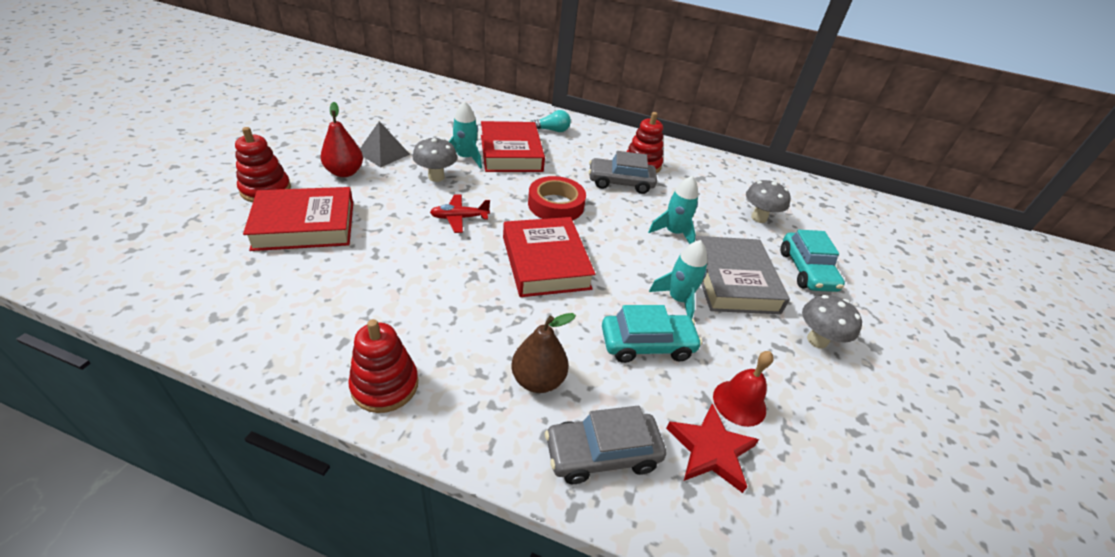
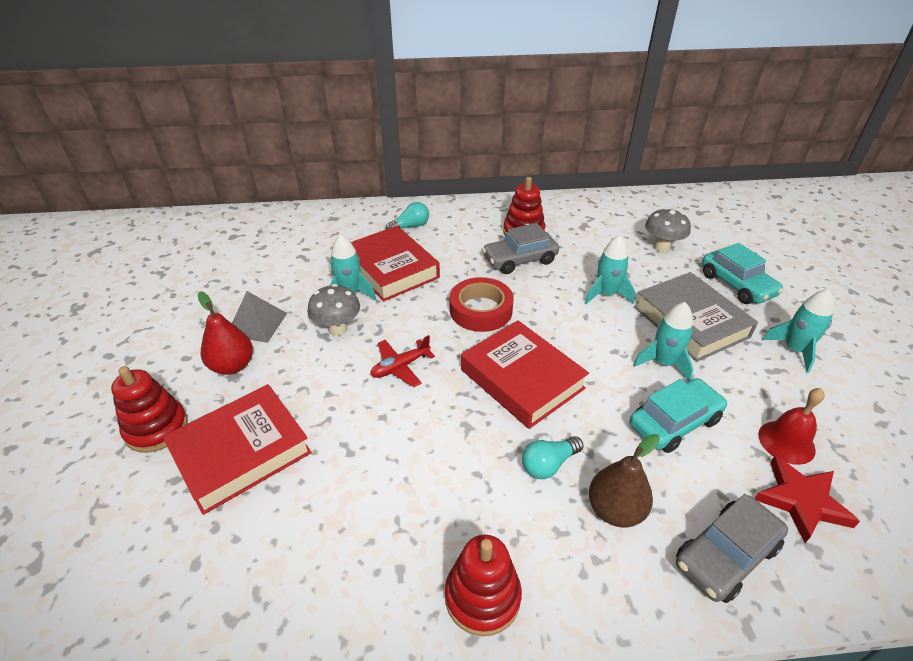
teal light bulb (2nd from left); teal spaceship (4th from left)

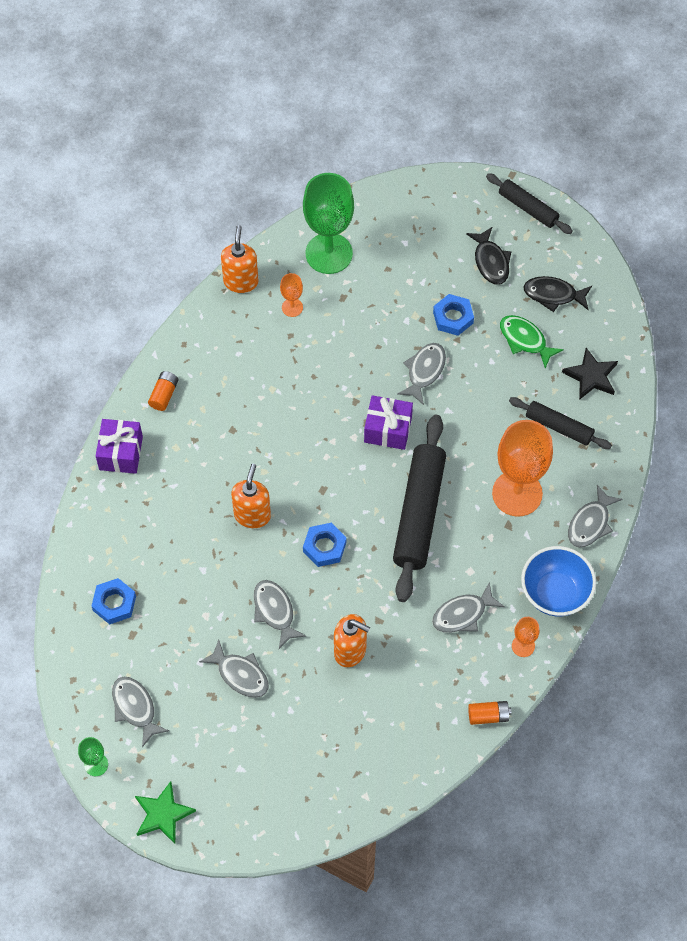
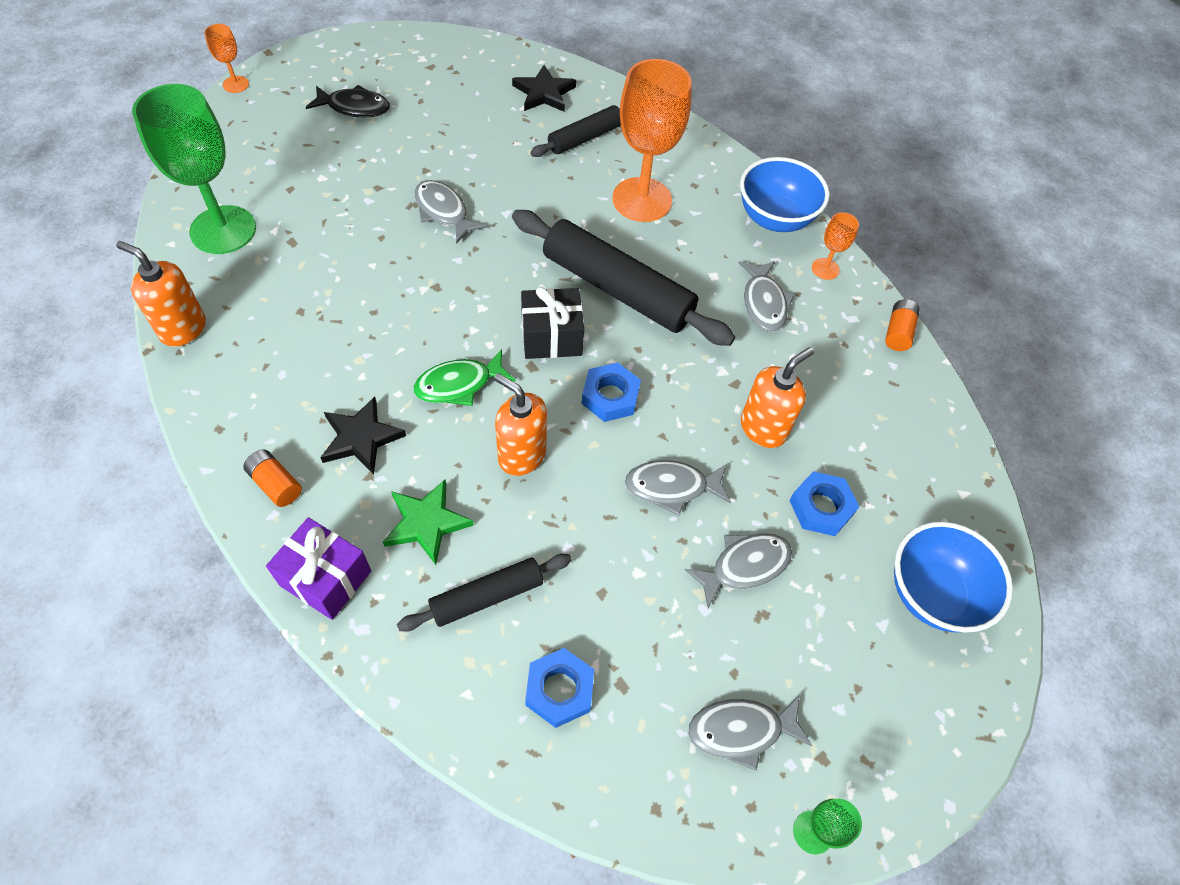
violet present (2nd from left in the first image); jet-black toy fish (2nd from left in the first image); gray toy fish (6th from left in the first image); jet-black five-pointed star (1st from left); jet-black present; cobalt deep dish (2nd from left); leaf-green five-pointed star; orange-coloured chalice (1st from left); cobalt hexagon nut (3rd from left); jet-black dough roller (1st from left); leaf-green toy fish

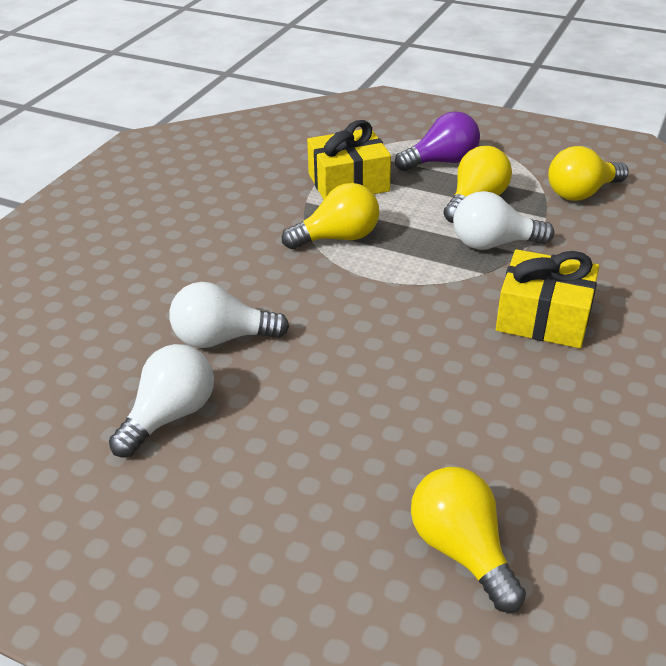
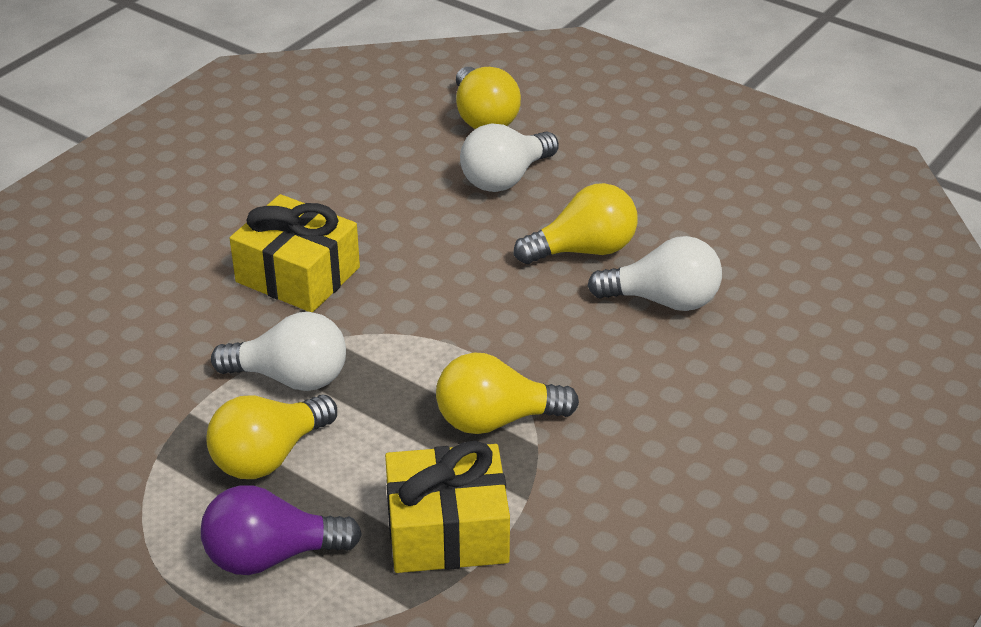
snow-white light bulb (2nd from left); golden light bulb (4th from left)

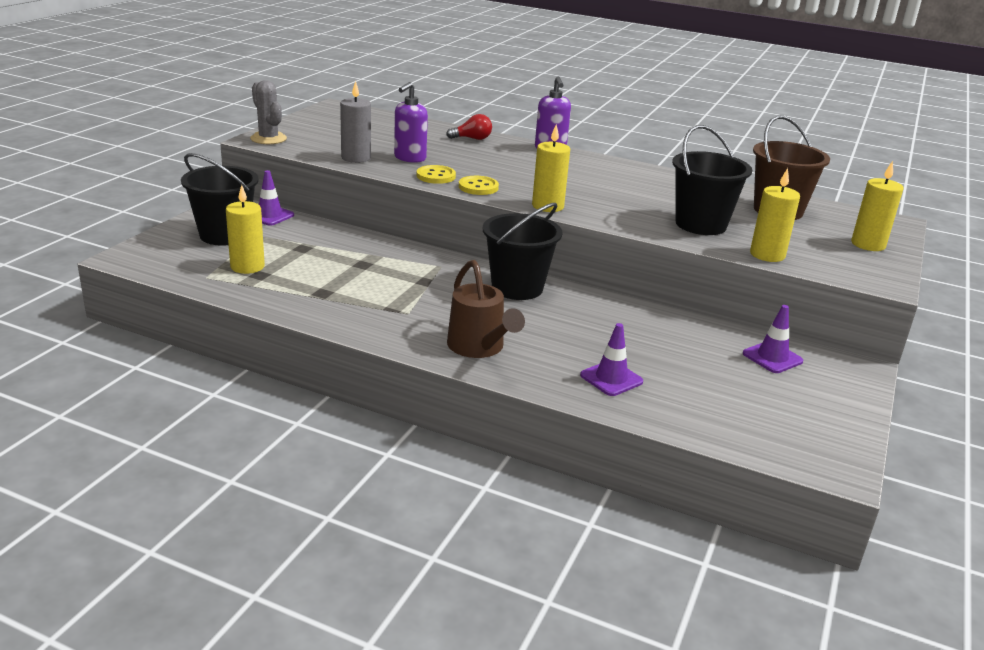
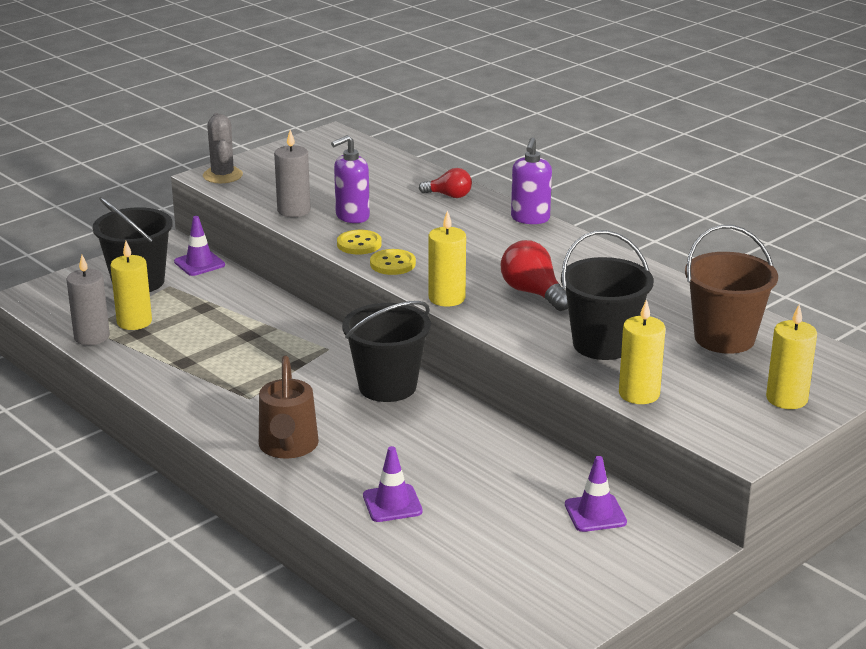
gray wax candle (1st from left); scarlet light bulb (2nd from left)

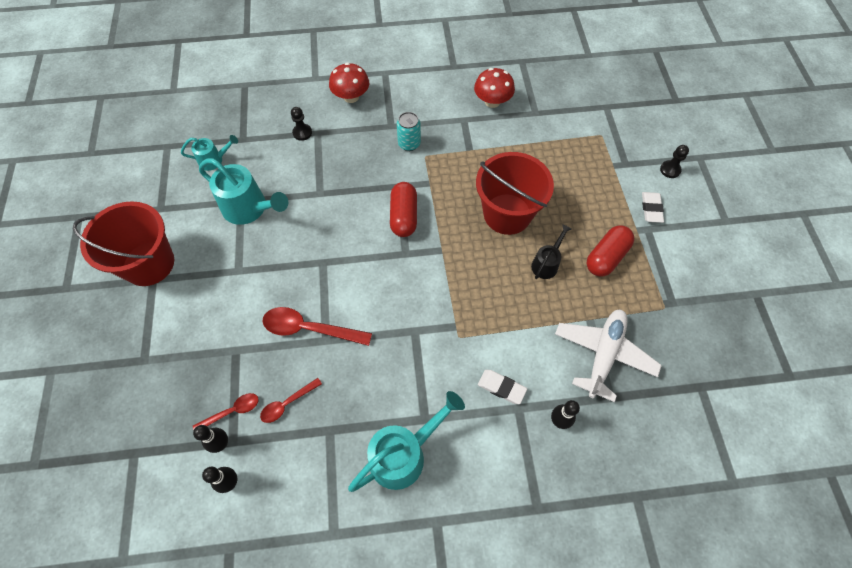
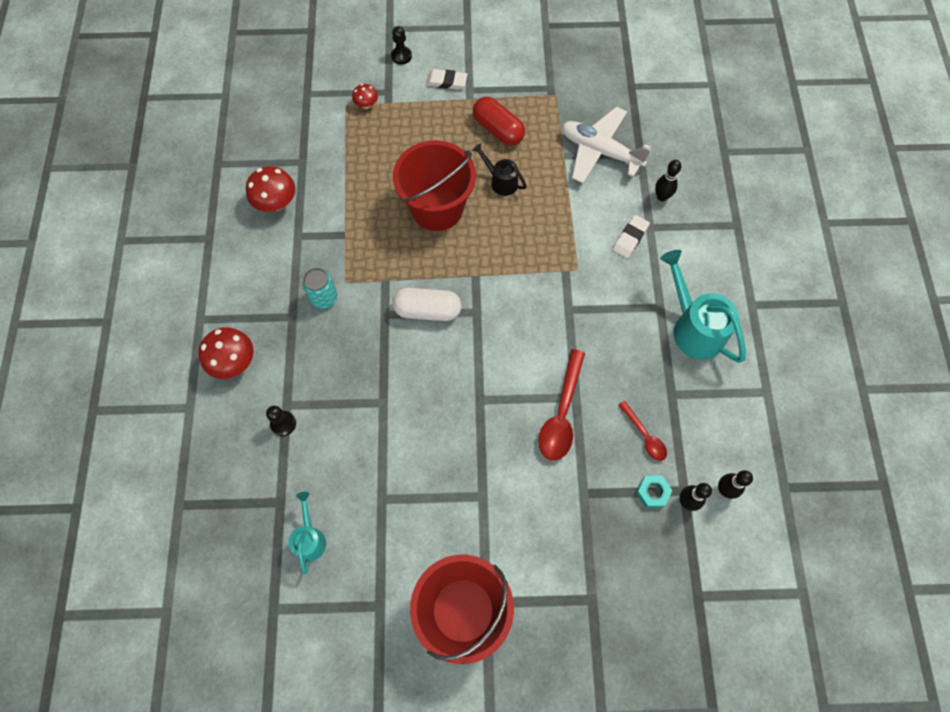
teal watering pot (2nd from left in the first image); scarlet toadstool (3rd from left); teal hexagon nut; snow-white capsule

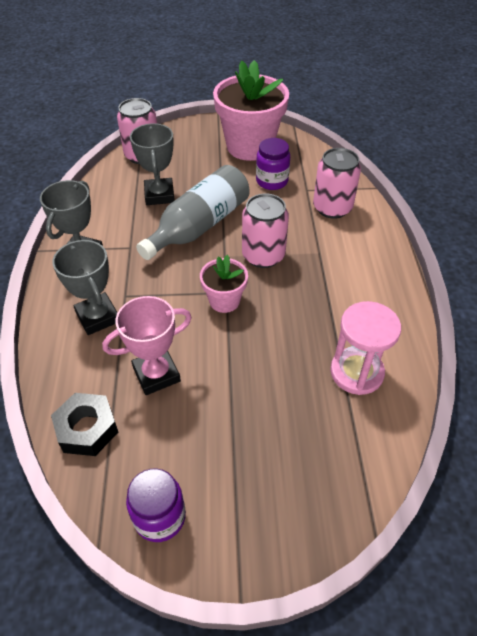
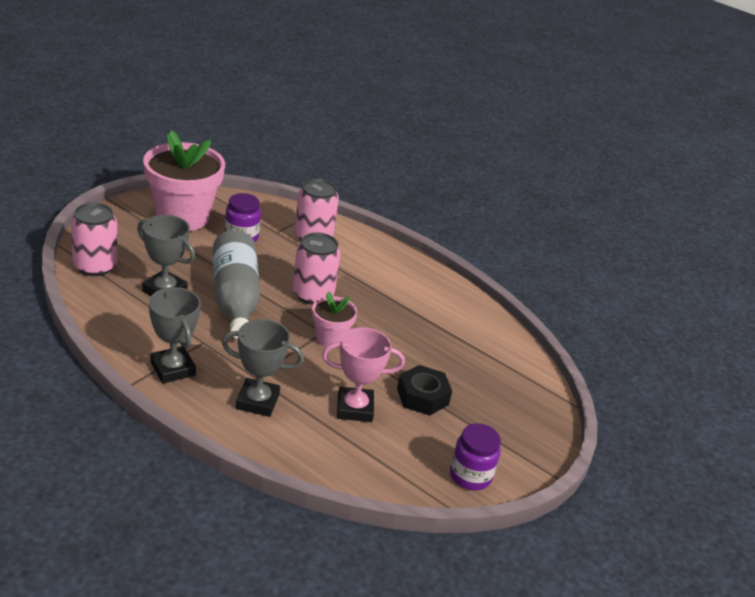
pink sandglass; jet-black hexagon nut; pink trophy

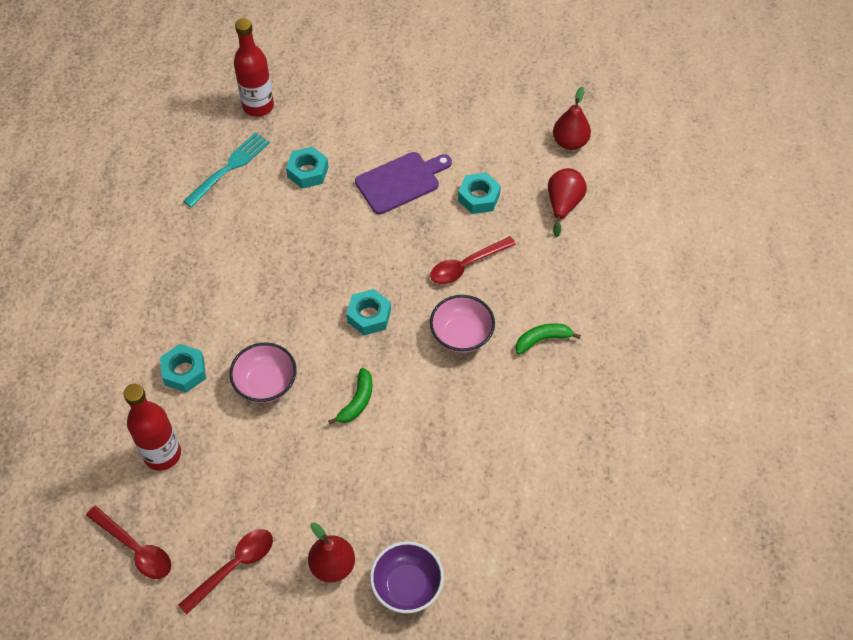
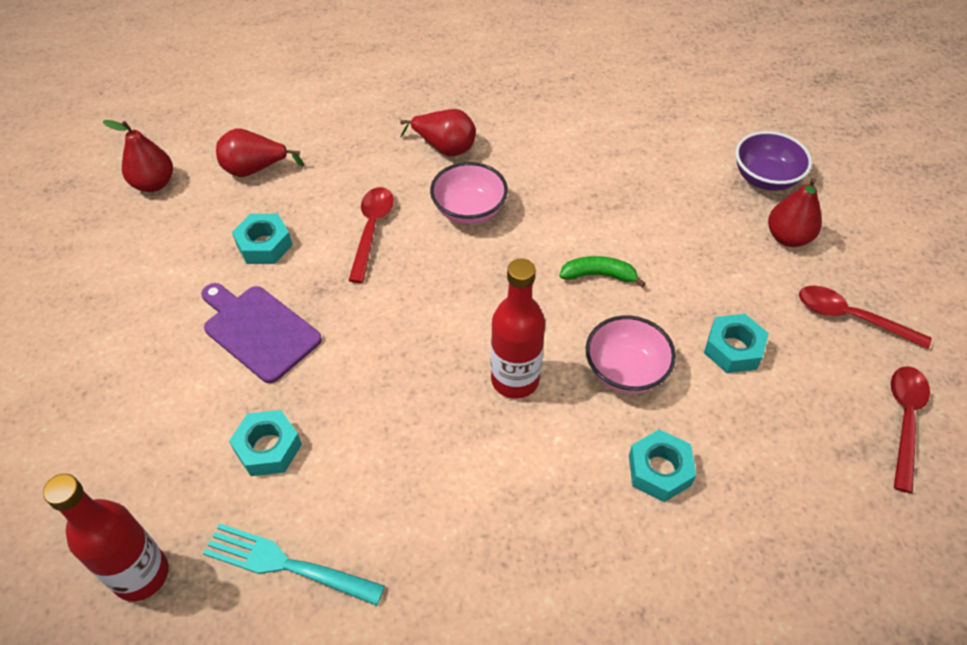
scarlet bottle (2nd from left); teal hexagon nut (4th from left); scarlet toy pear (3rd from left); scarlet spoon (1st from left)

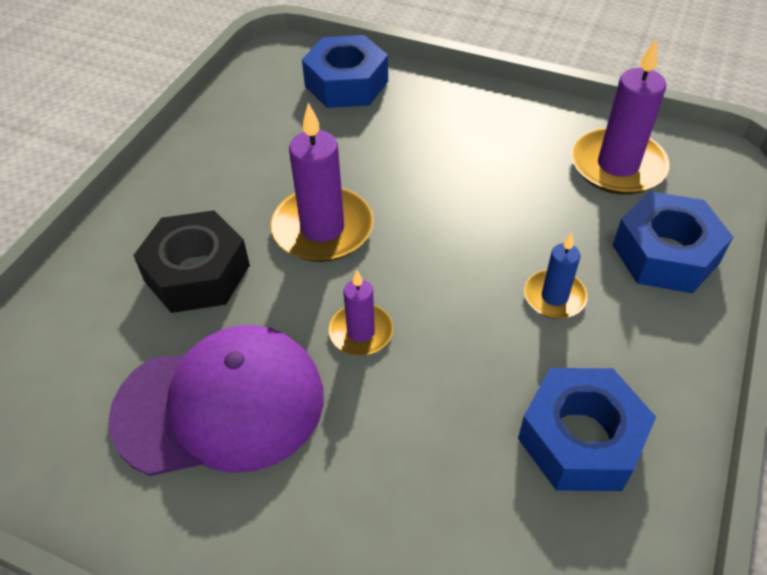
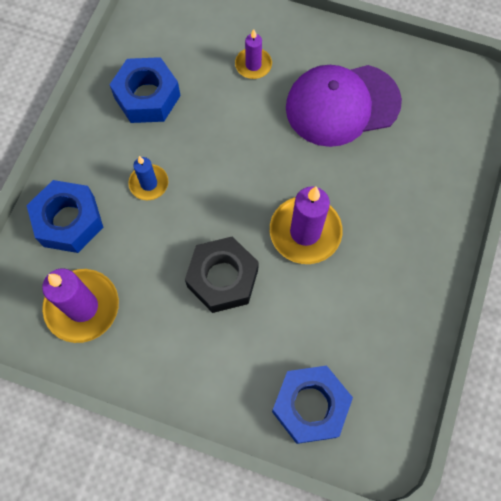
jet-black hexagon nut; violet wax candle (2nd from left)

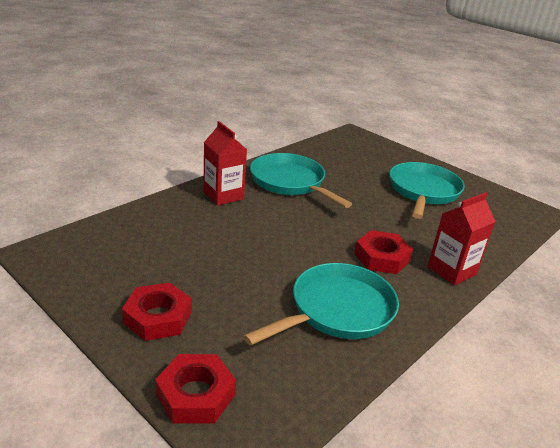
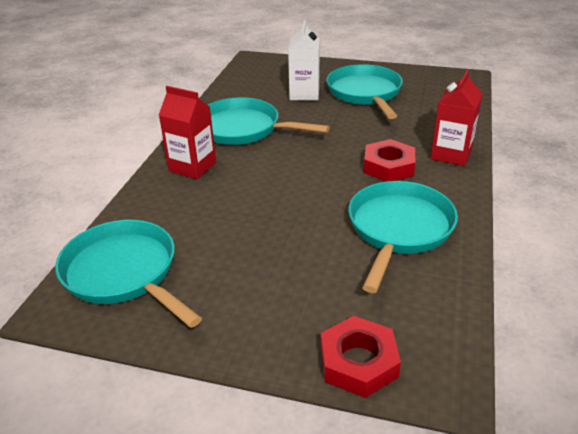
scarlet hexagon nut (1st from left in the first image); teal skillet (1st from left); snow-white milk carton

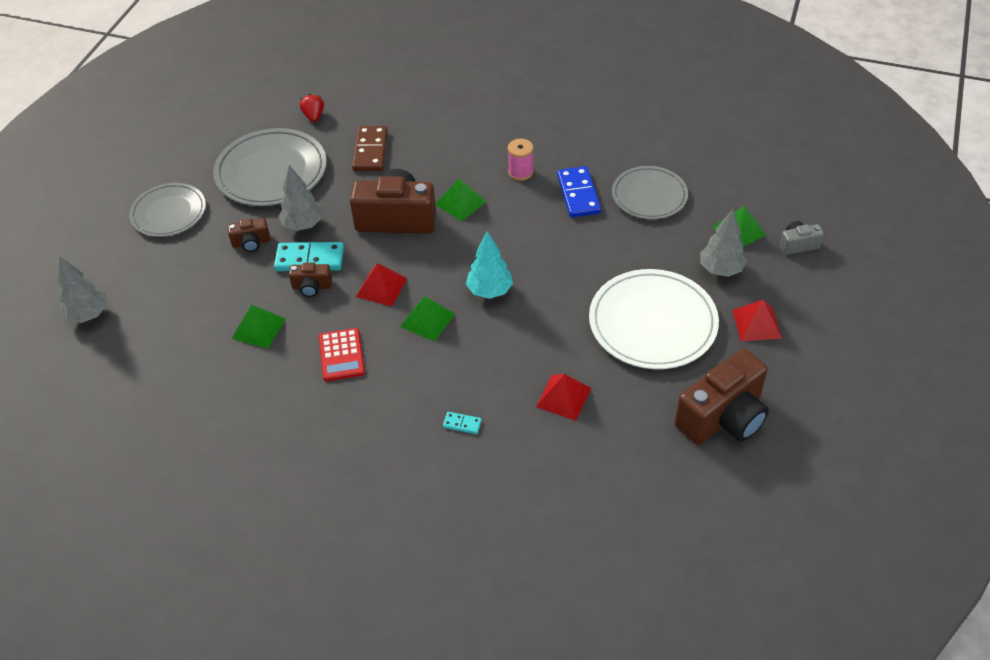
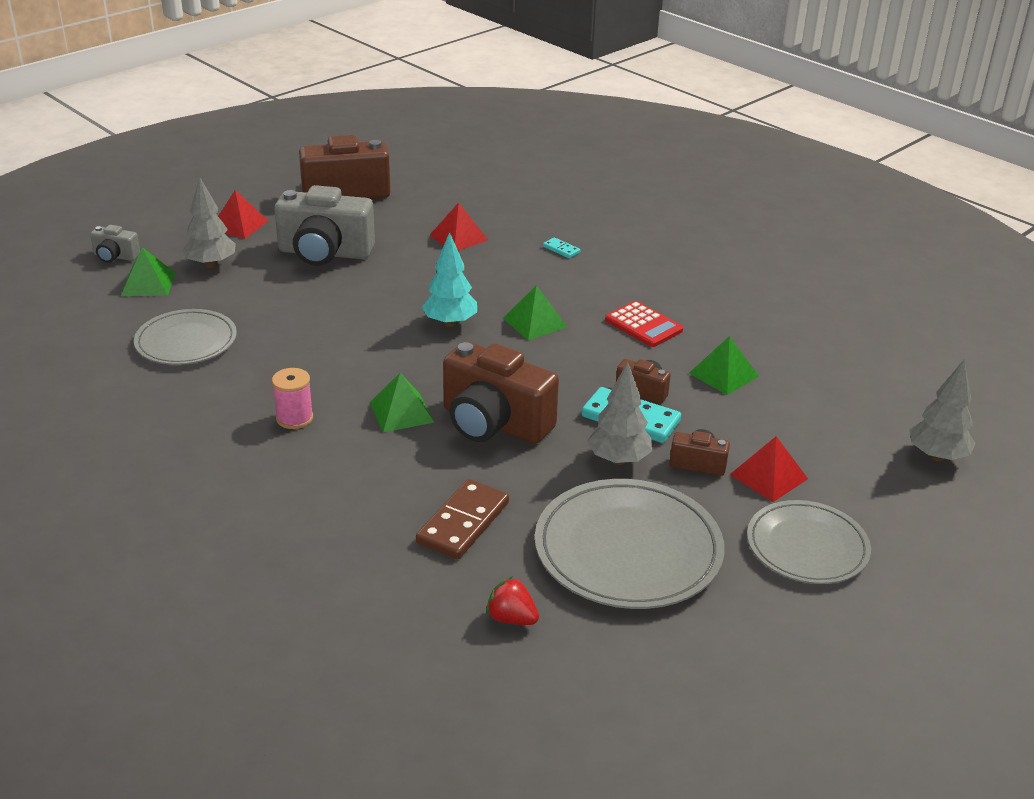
cobalt domino; scarlet solid pyramid (3rd from left); gray compact camera (2nd from left); scarlet strawberry; scarlet pocket calculator

